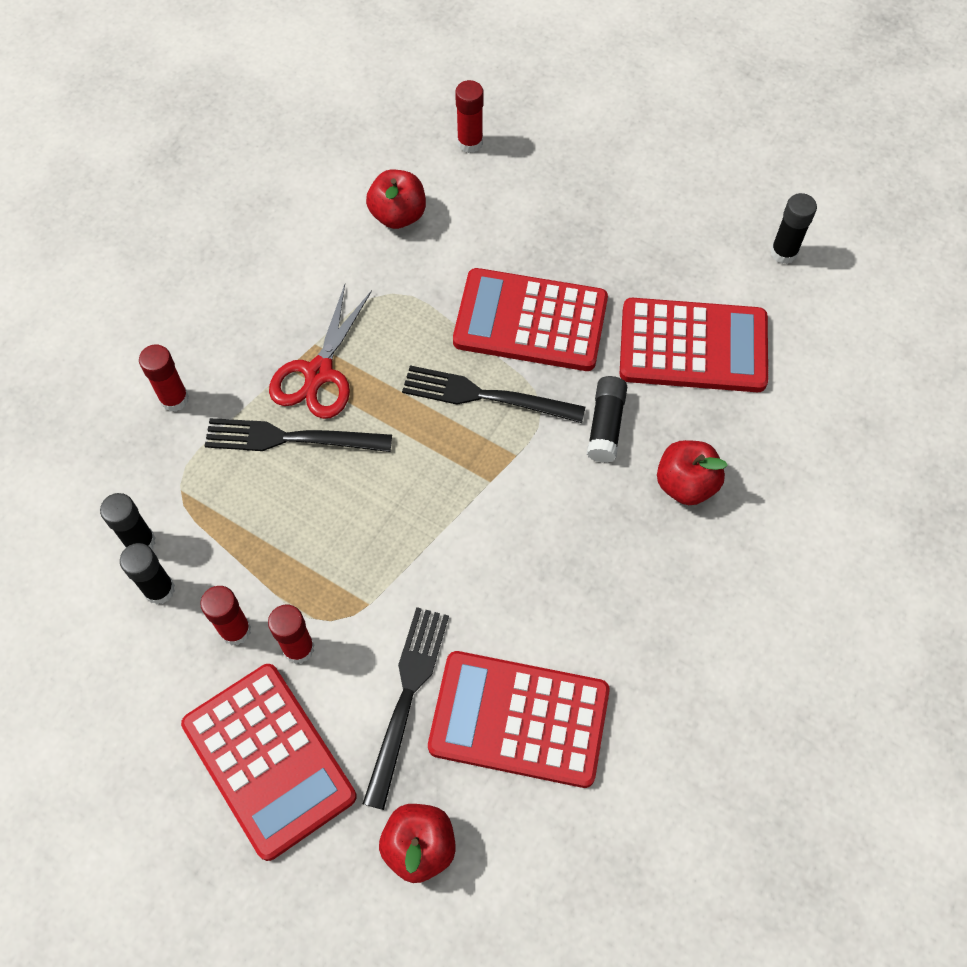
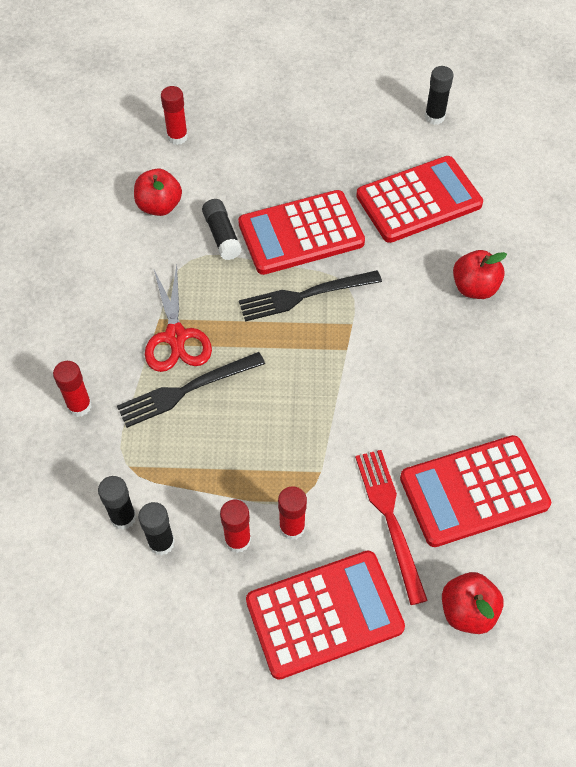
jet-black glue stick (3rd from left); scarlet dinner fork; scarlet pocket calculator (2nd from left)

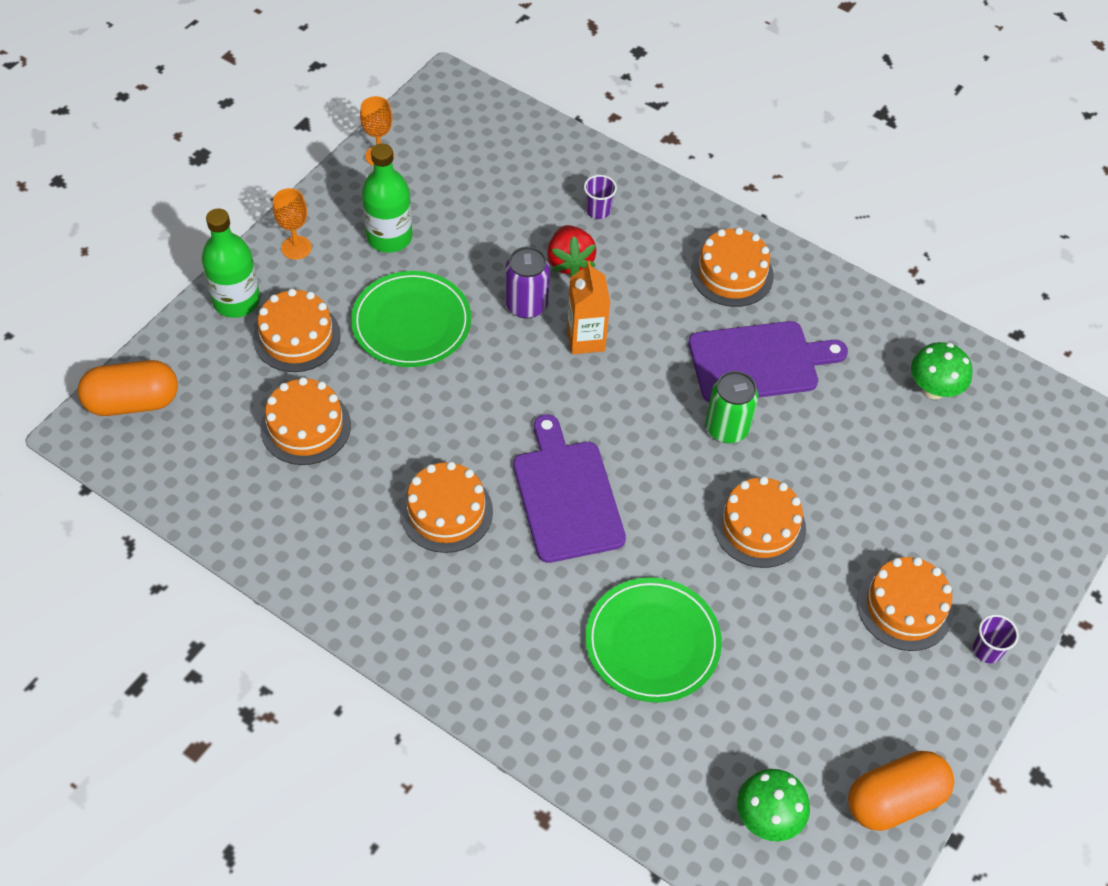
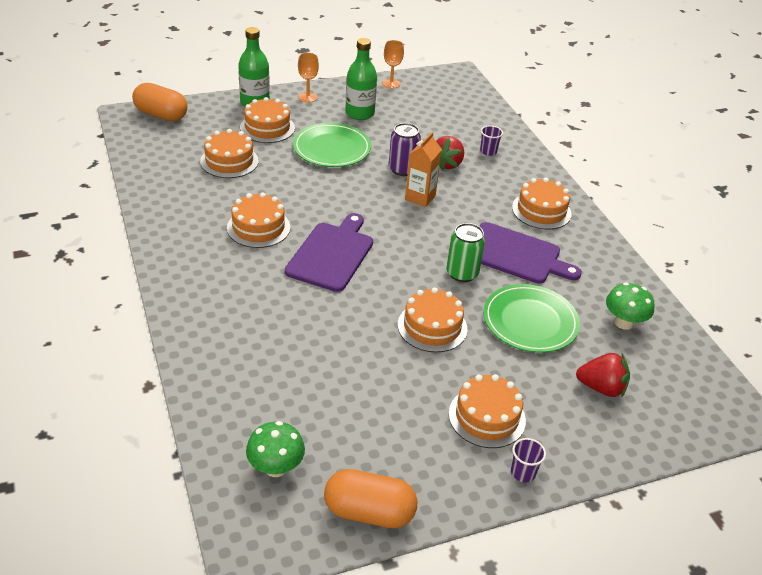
scarlet strawberry (2nd from left); leaf-green dinner plate (2nd from left)

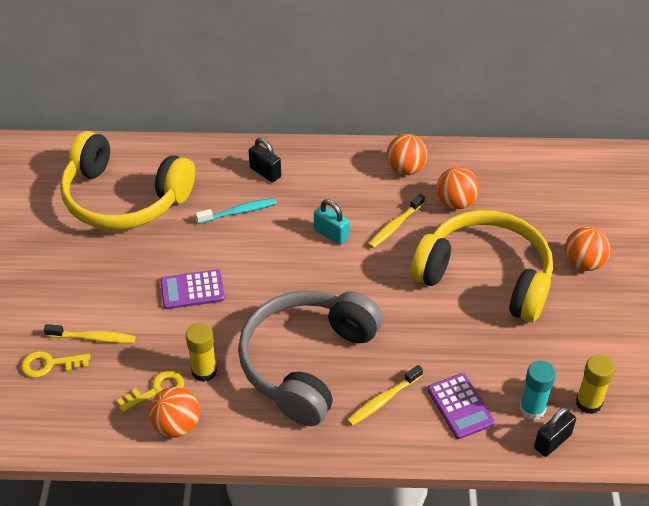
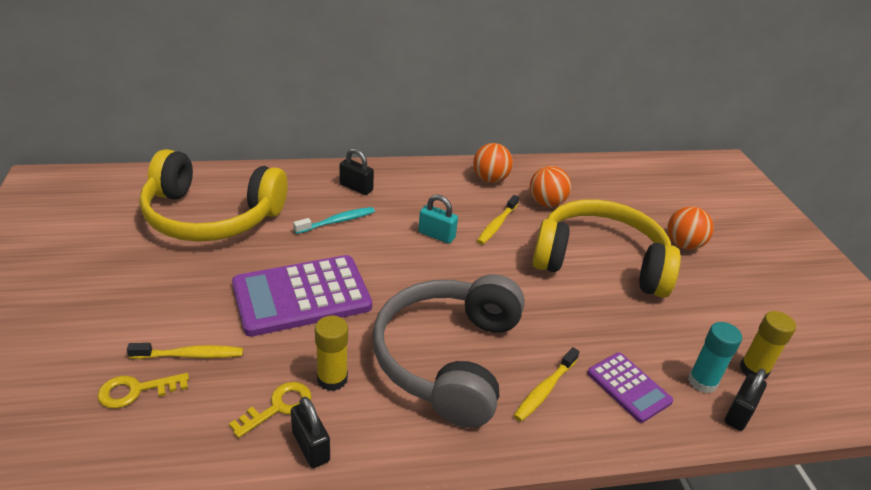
jet-black lock (1st from left); violet pocket calculator (1st from left)

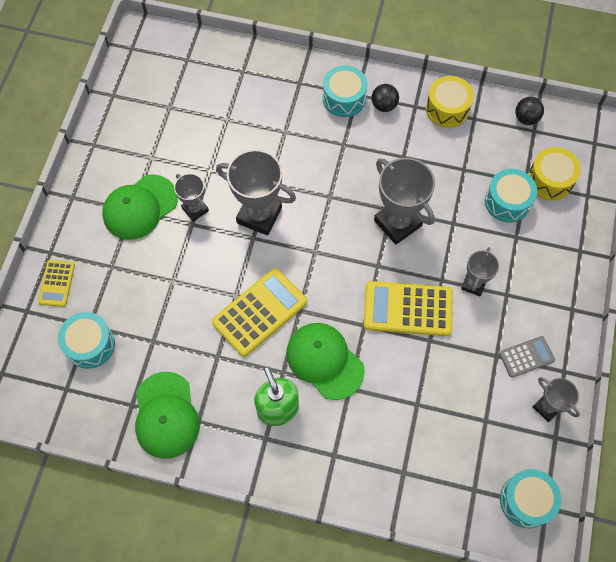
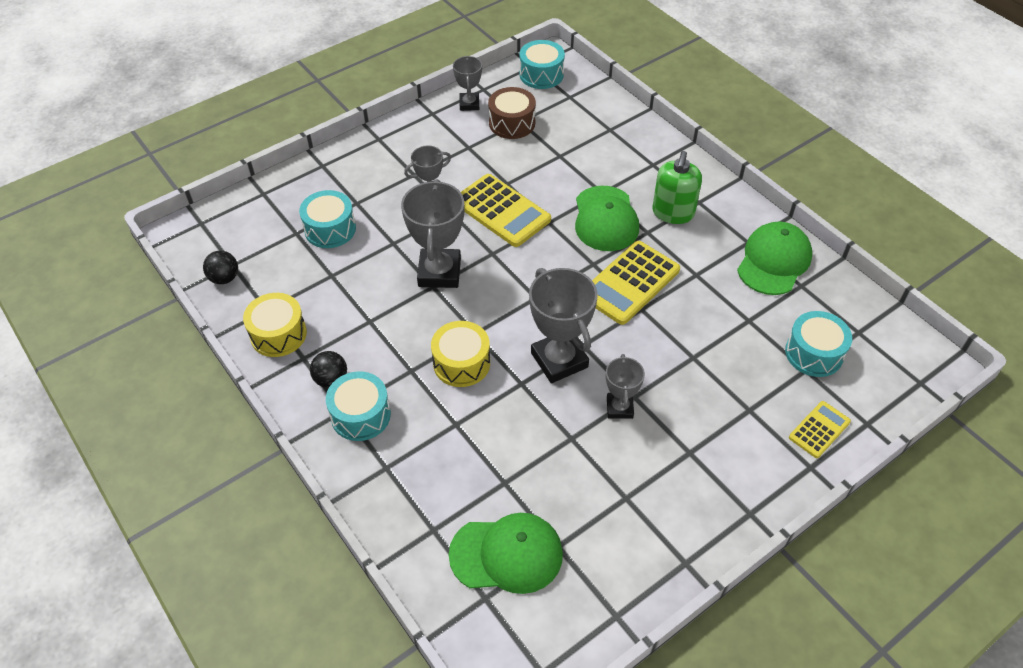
gray pocket calculator; russet toy drum; leaf-green peaked cap (1st from left); golden toy drum (2nd from left); golden pocket calculator (2nd from left)

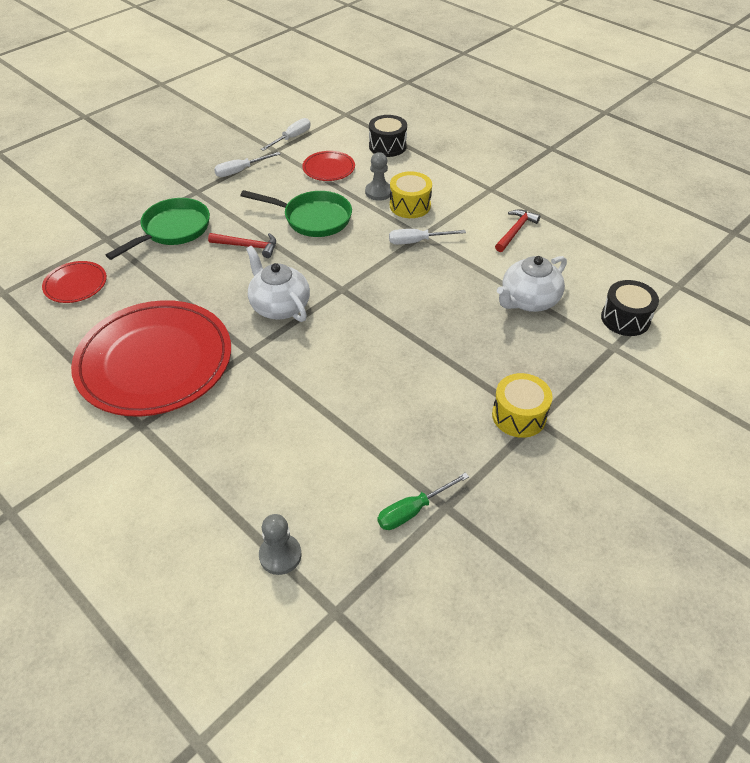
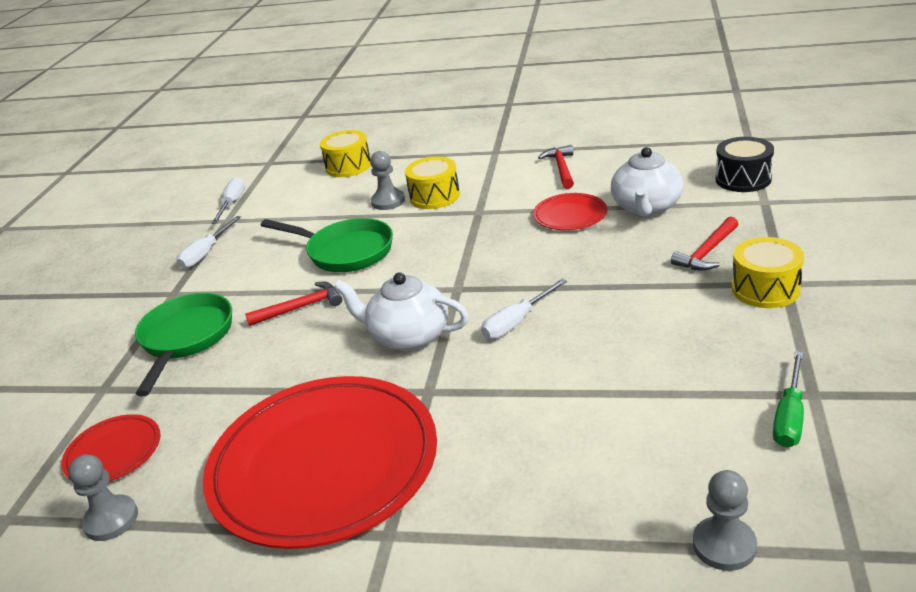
gray chess pawn (1st from left); scarlet claw hammer (3rd from left); scarlet dinner plate (3rd from left); snow-white hand screwdriver (3rd from left); golden toy drum (1st from left); leaf-green skillet (2nd from left)

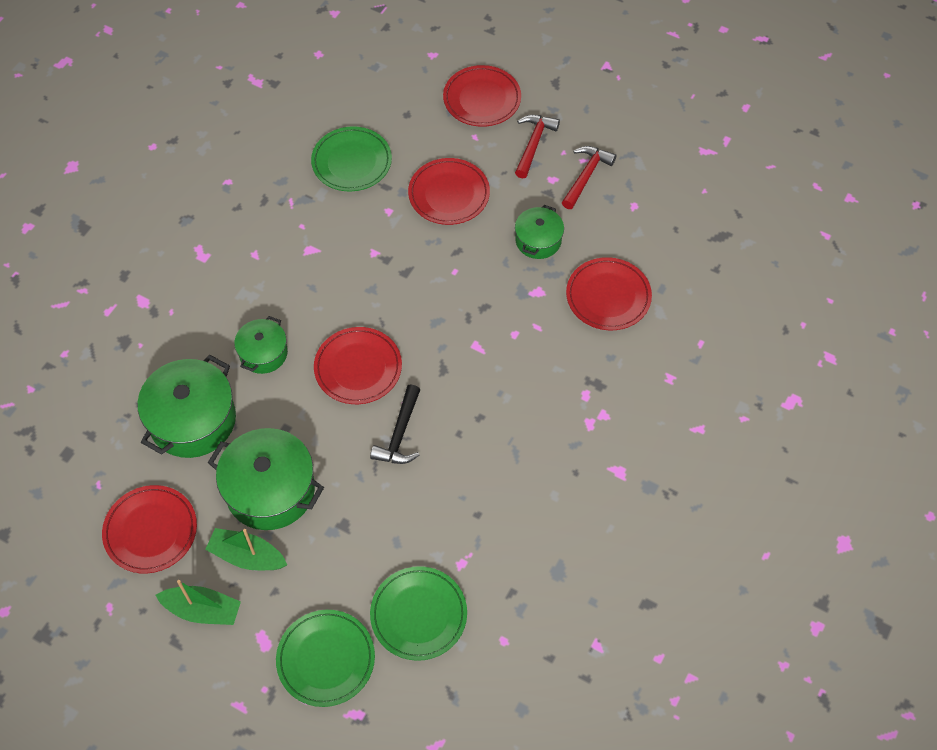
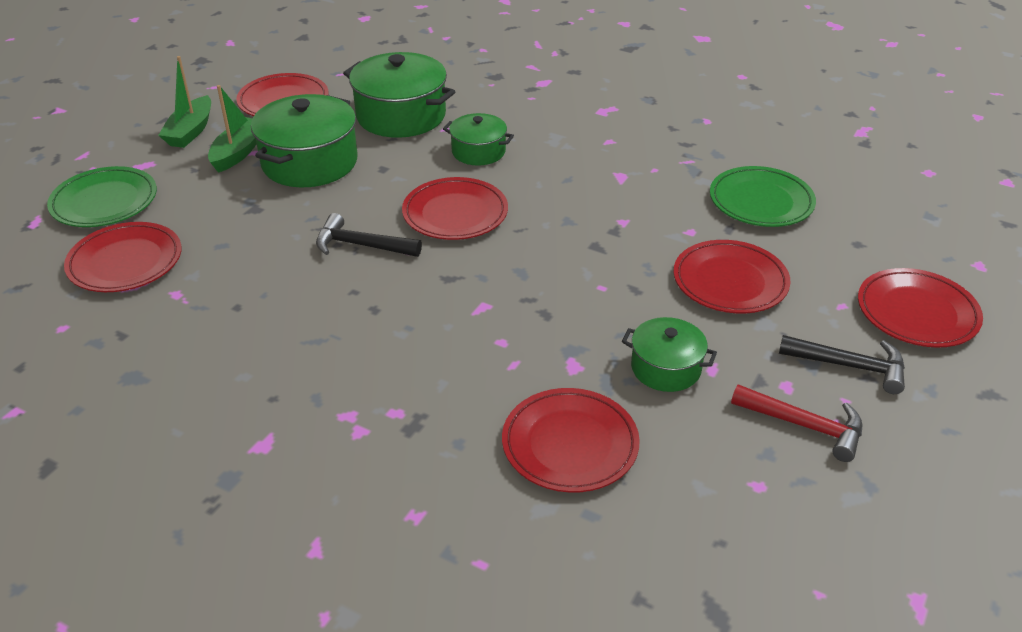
scarlet dinner plate (1st from left); jet-black claw hammer (2nd from left)

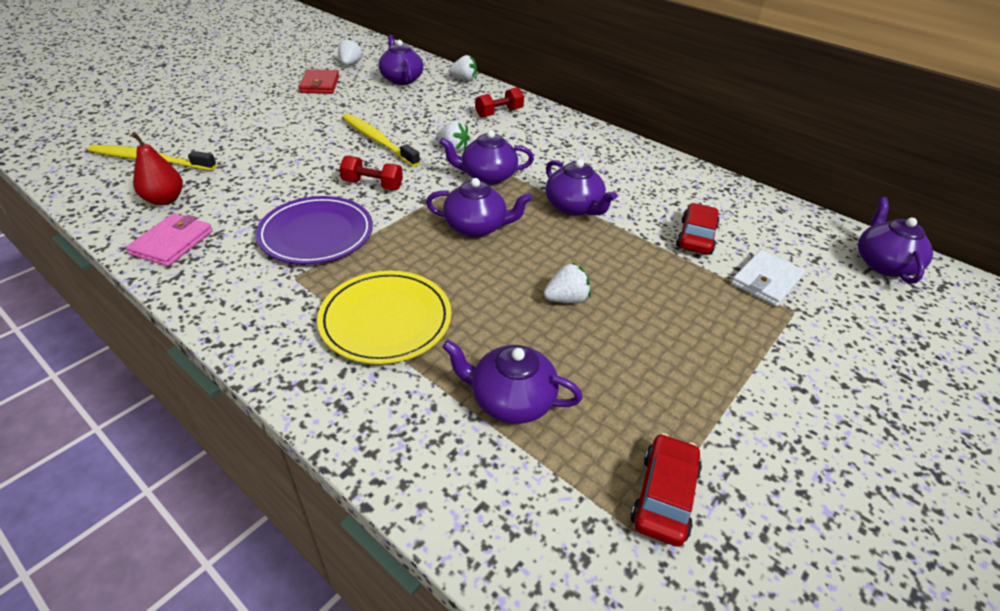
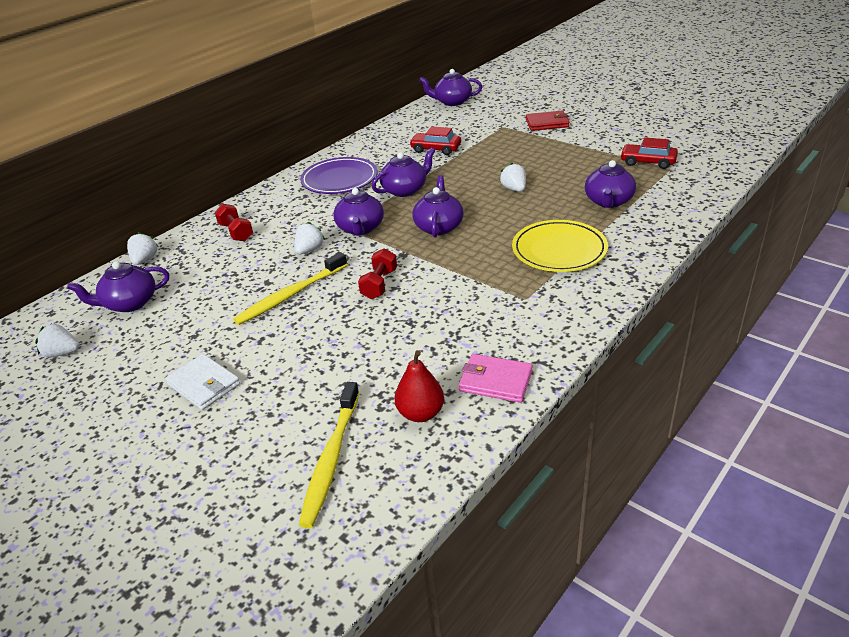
violet dinner plate; scarlet wallet; snow-white wallet

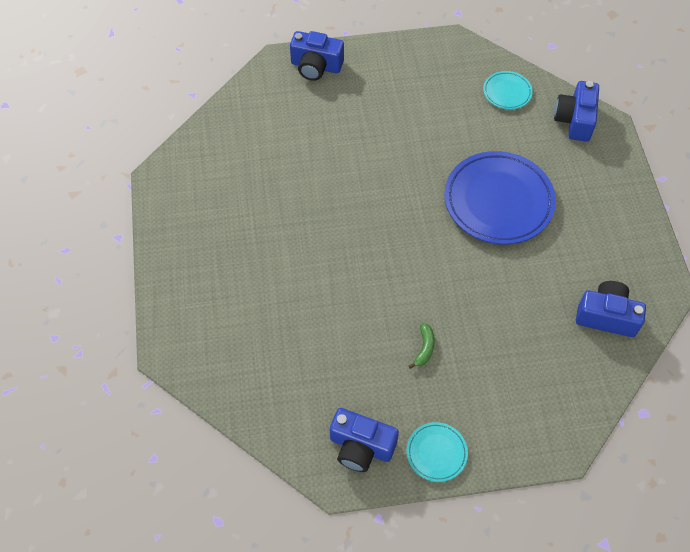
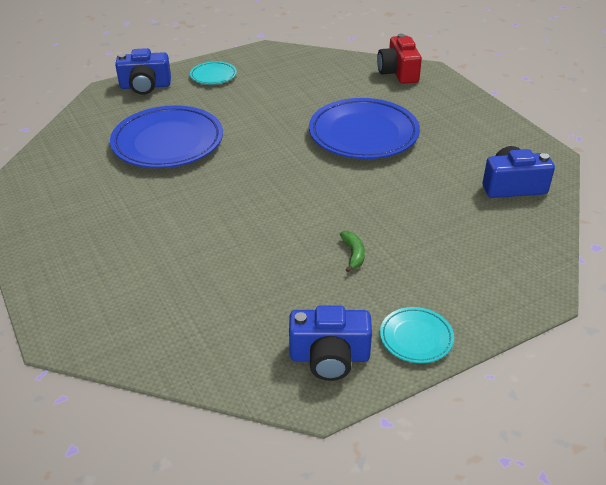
cobalt dinner plate (1st from left); teal dinner plate (1st from left); scarlet compact camera

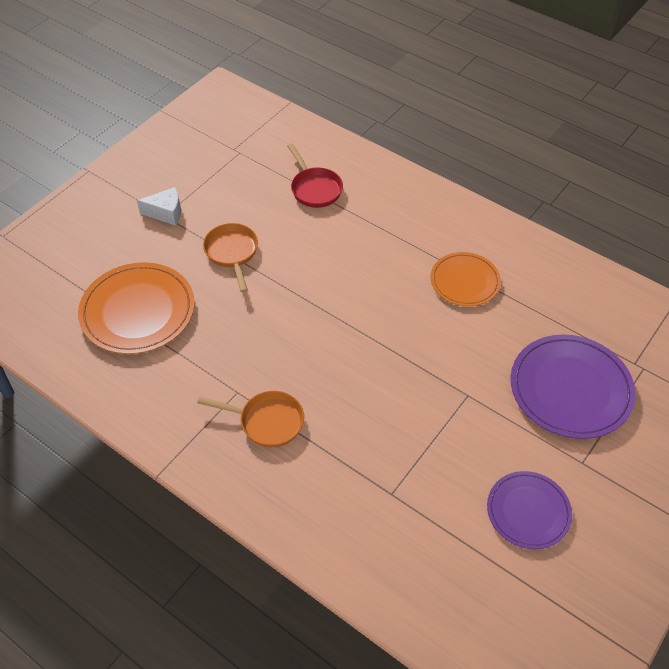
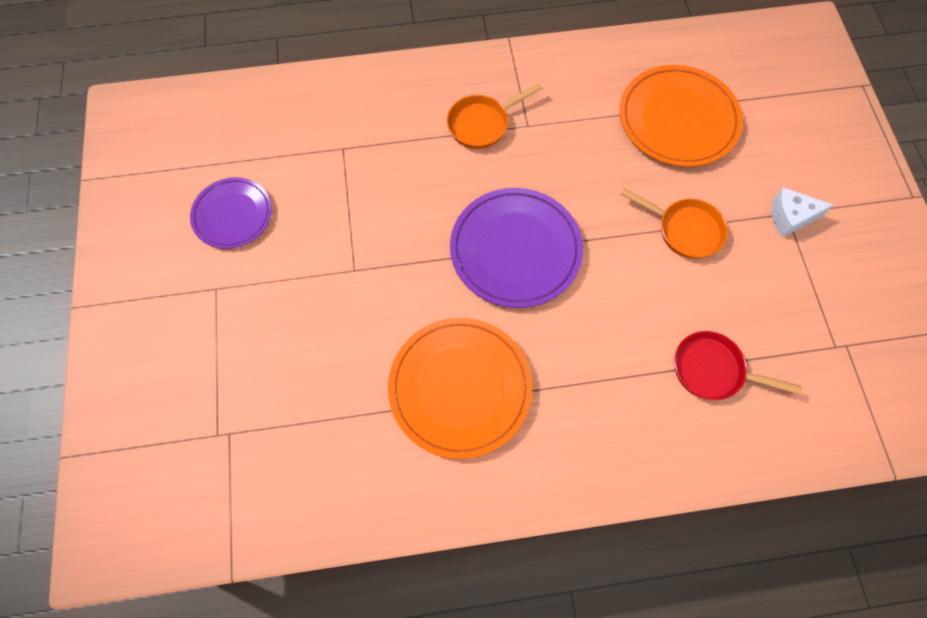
violet dinner plate (2nd from left); snow-white cheese wedge; orange-coloured dinner plate (1st from left)

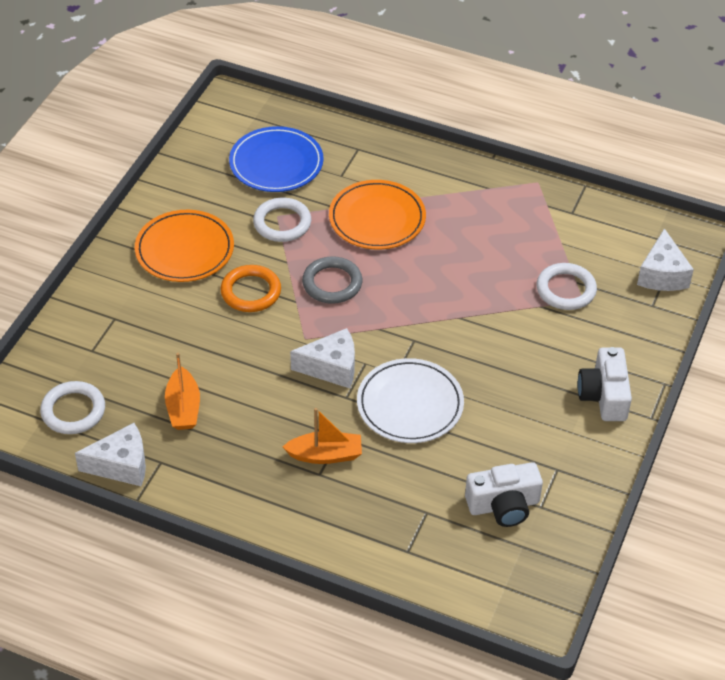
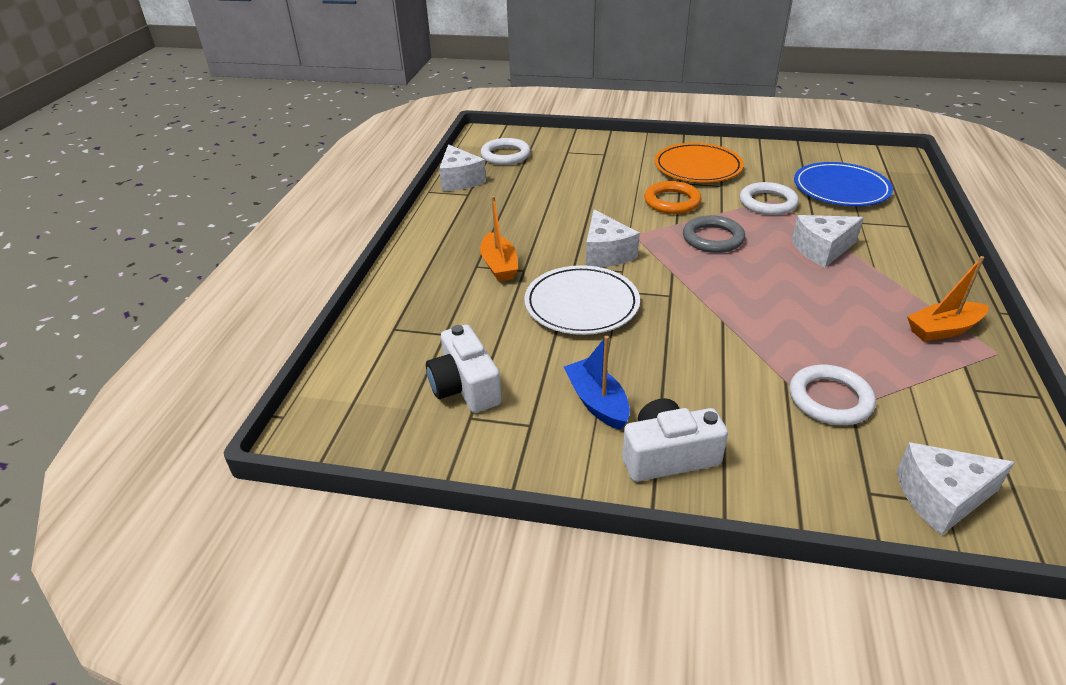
cobalt boat; orange-coloured boat (2nd from left); snow-white cheese wedge (3rd from left)

